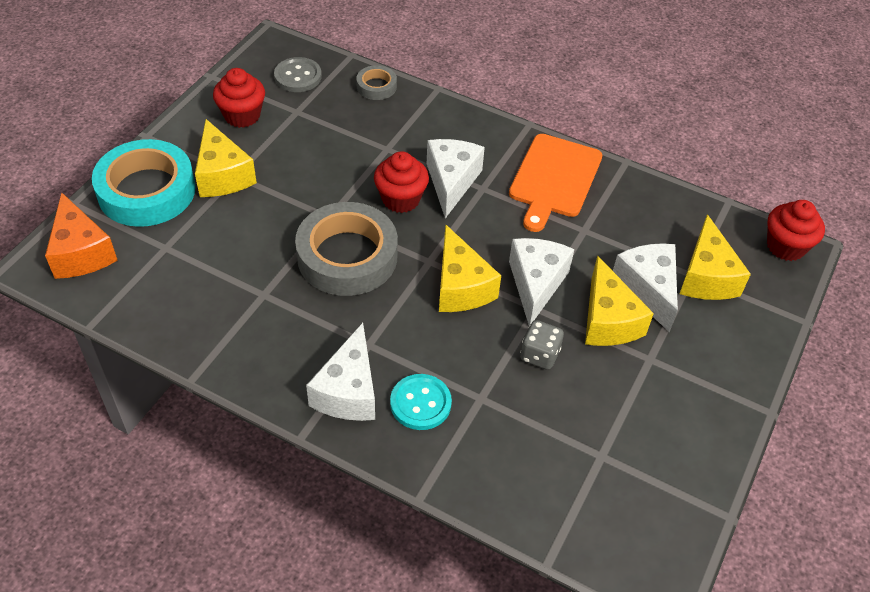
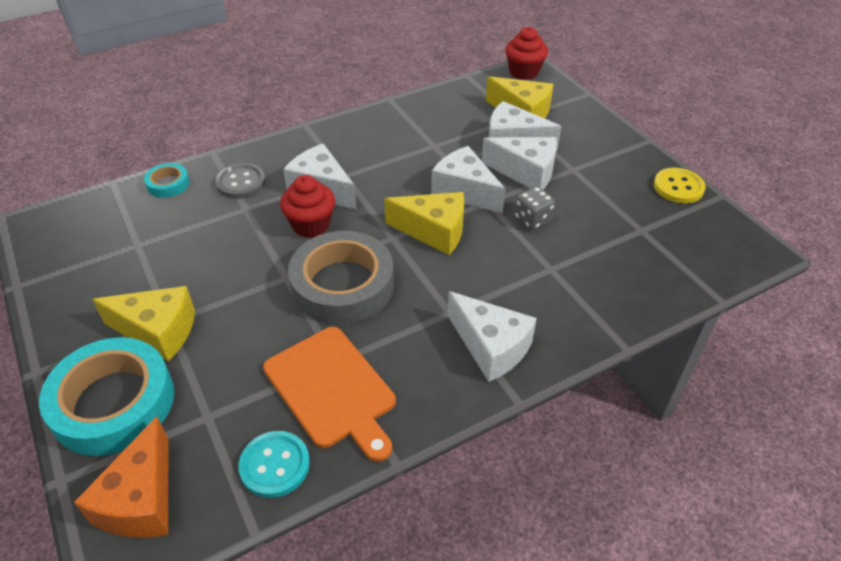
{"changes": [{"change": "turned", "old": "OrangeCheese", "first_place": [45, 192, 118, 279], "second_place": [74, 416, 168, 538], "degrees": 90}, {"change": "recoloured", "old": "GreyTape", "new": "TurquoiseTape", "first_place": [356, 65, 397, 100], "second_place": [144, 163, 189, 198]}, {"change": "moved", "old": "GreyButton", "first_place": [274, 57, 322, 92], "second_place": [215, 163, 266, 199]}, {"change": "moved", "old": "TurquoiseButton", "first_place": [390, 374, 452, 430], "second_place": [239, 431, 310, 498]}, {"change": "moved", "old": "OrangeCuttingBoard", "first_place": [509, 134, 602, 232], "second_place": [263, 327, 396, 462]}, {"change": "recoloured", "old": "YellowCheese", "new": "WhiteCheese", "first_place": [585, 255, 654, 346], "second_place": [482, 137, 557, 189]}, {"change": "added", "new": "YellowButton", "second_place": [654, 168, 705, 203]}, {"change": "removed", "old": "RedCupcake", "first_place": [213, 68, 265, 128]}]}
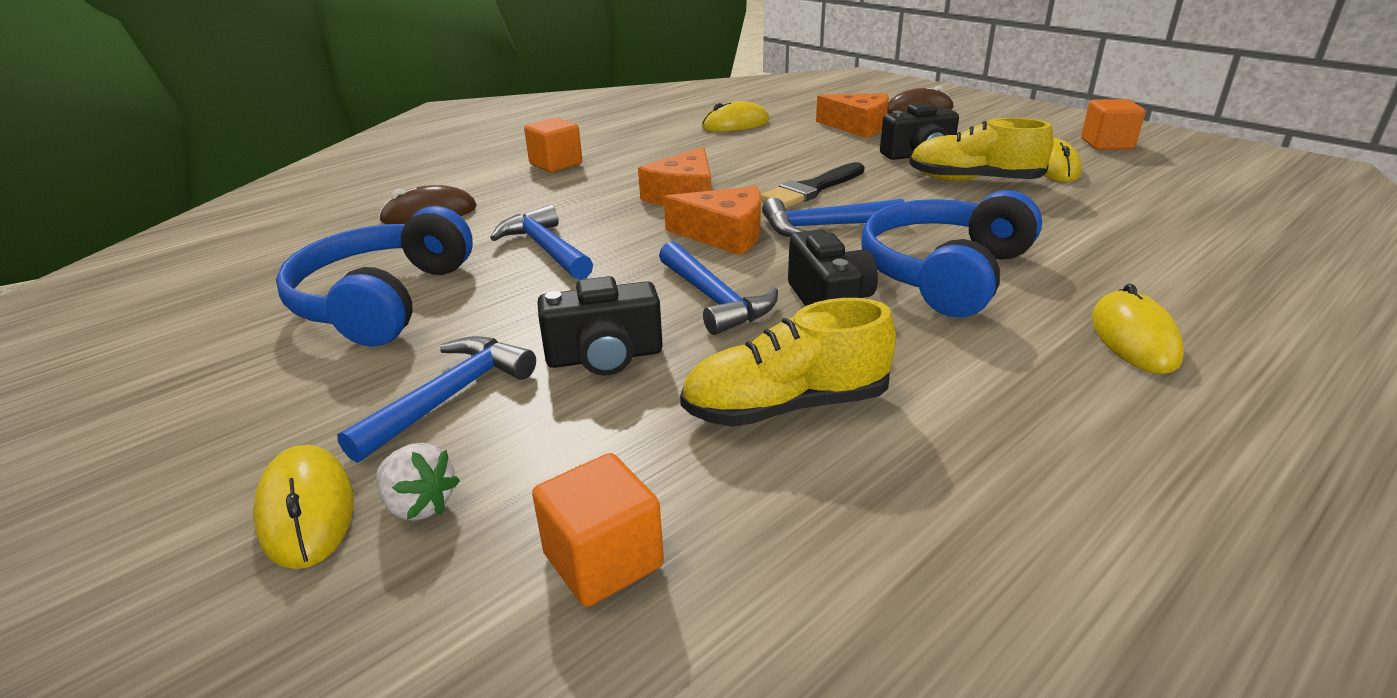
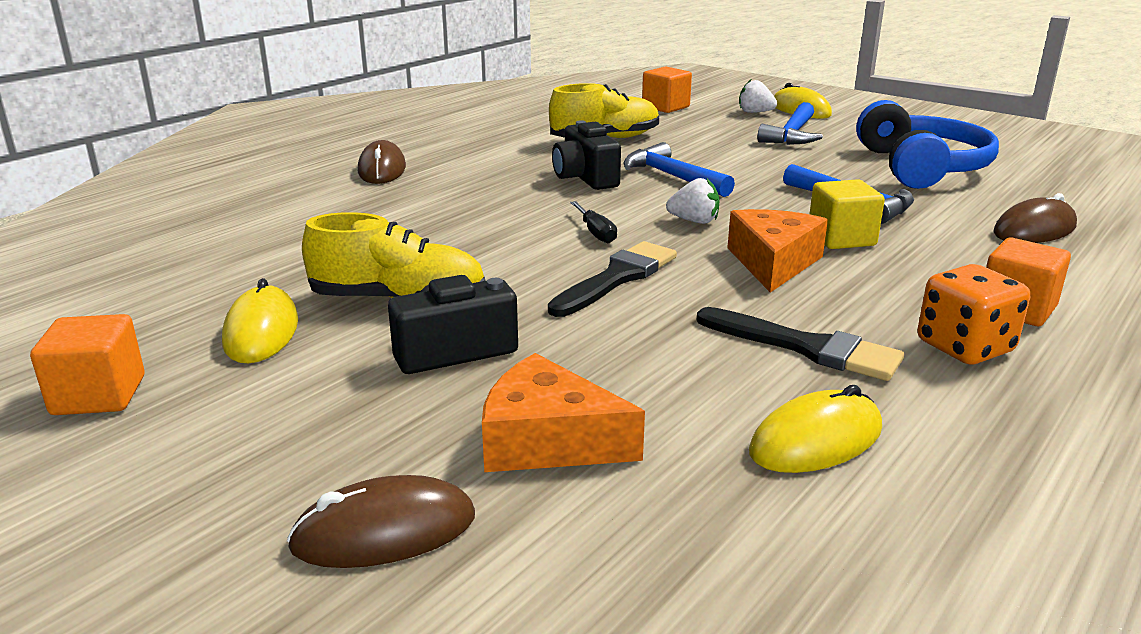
{"changes": [{"change": "recoloured", "old": "YellowMouse", "new": "BrownMouse", "first_place": [1092, 284, 1184, 374], "second_place": [358, 140, 406, 184]}, {"change": "replaced", "old": "BlueHammer", "new": "BlackScrewdriver", "first_place": [762, 198, 905, 237], "second_place": [570, 201, 617, 244]}, {"change": "replaced", "old": "OrangeCheese", "new": "WhiteStrawberry", "first_place": [664, 186, 761, 255], "second_place": [666, 178, 720, 224]}, {"change": "added", "new": "BlackBrush", "second_place": [697, 307, 904, 381]}, {"change": "added", "new": "YellowCube", "second_place": [810, 179, 885, 249]}, {"change": "added", "new": "OrangeDice", "second_place": [917, 264, 1030, 364]}, {"change": "removed", "old": "BlackCamera", "first_place": [537, 276, 663, 375]}, {"change": "removed", "old": "BlueHeadphones", "first_place": [861, 190, 1042, 318]}]}
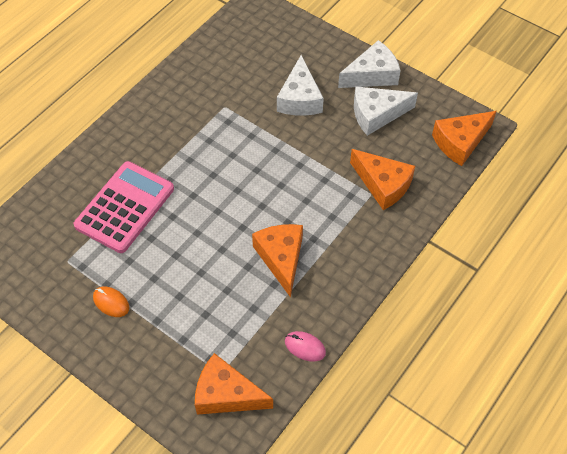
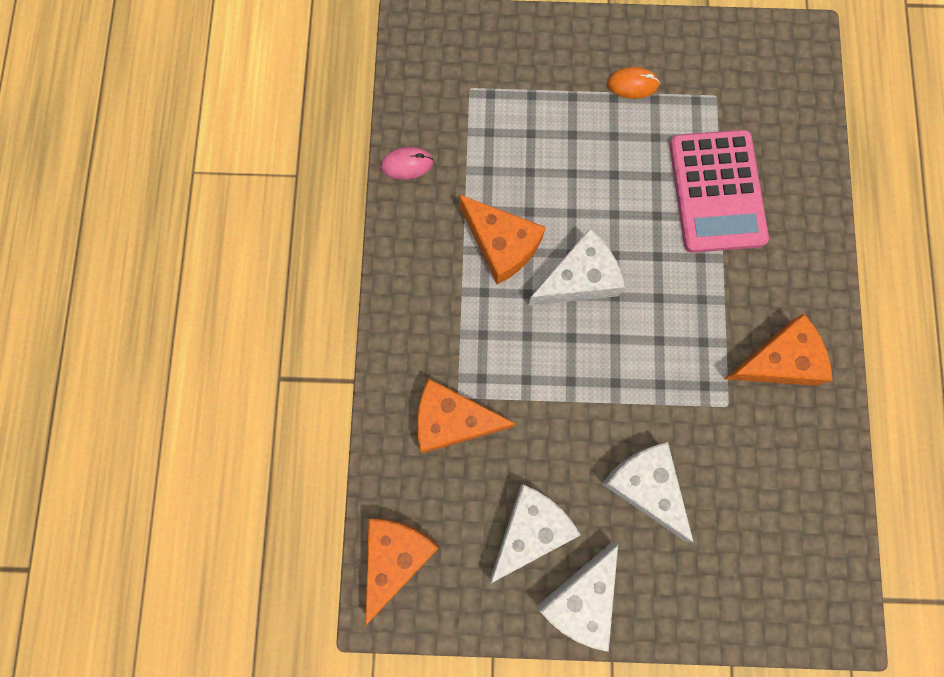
{"changes": [{"change": "added", "new": "WhiteCheese", "second_place": [528, 228, 625, 306]}, {"change": "moved", "old": "OrangeCheese", "first_place": [195, 353, 273, 415], "second_place": [724, 314, 833, 386]}]}
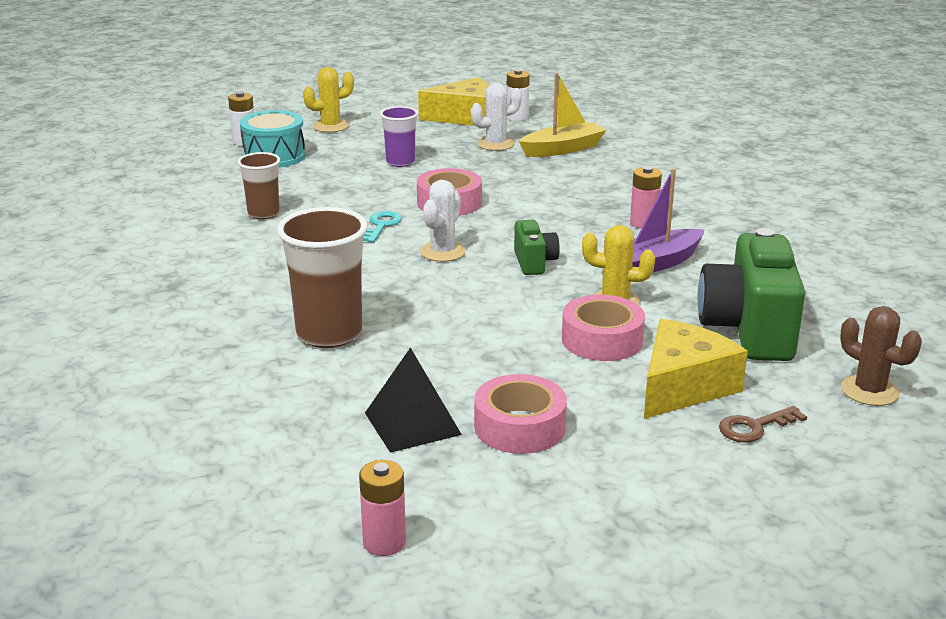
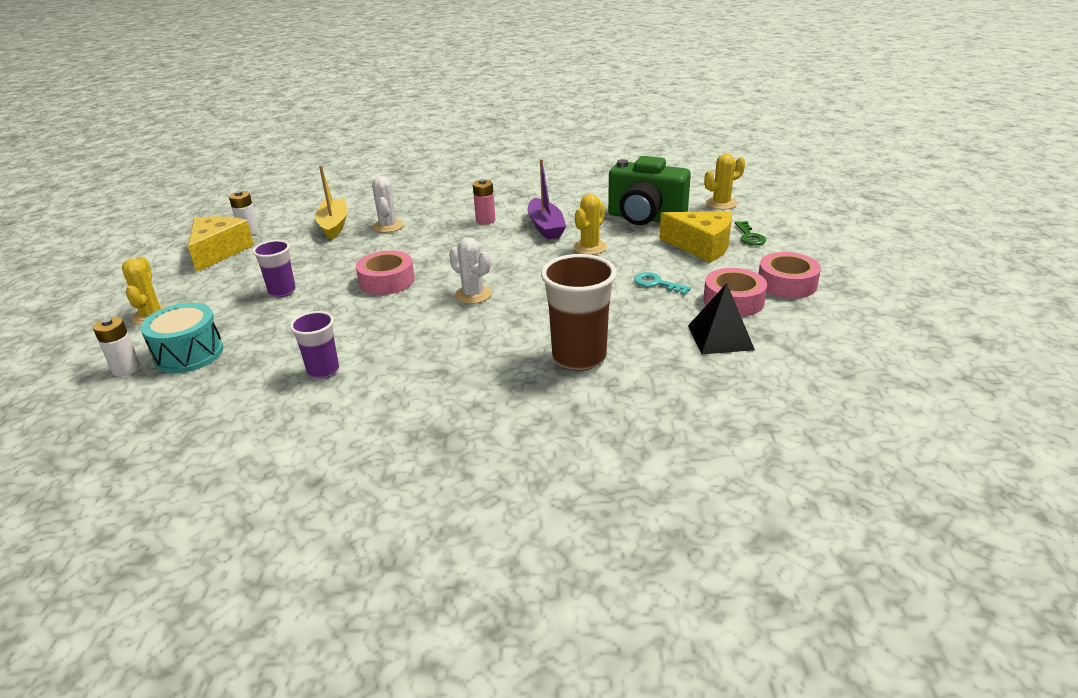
{"changes": [{"change": "recoloured", "old": "BrownCup", "new": "PurpleCup", "first_place": [238, 152, 280, 219], "second_place": [290, 311, 339, 379]}, {"change": "moved", "old": "WhiteCactus", "first_place": [471, 83, 522, 151], "second_place": [372, 176, 404, 233]}, {"change": "moved", "old": "TurquoiseKey", "first_place": [363, 211, 402, 243], "second_place": [634, 272, 691, 295]}, {"change": "turned", "old": "YellowCheese", "first_place": [644, 319, 748, 419], "second_place": [659, 211, 732, 263], "degrees": 150}, {"change": "recoloured", "old": "BrownCactus", "new": "YellowCactus", "first_place": [840, 306, 922, 406], "second_place": [704, 154, 745, 210]}, {"change": "recoloured", "old": "BrownKey", "new": "GreenKey", "first_place": [719, 406, 807, 443], "second_place": [735, 221, 766, 246]}, {"change": "moved", "old": "PinkTape", "first_place": [562, 295, 645, 361], "second_place": [758, 252, 821, 299]}, {"change": "removed", "old": "PinkBattery", "first_place": [359, 460, 406, 556]}, {"change": "removed", "old": "GreenCamera", "first_place": [514, 220, 560, 275]}]}
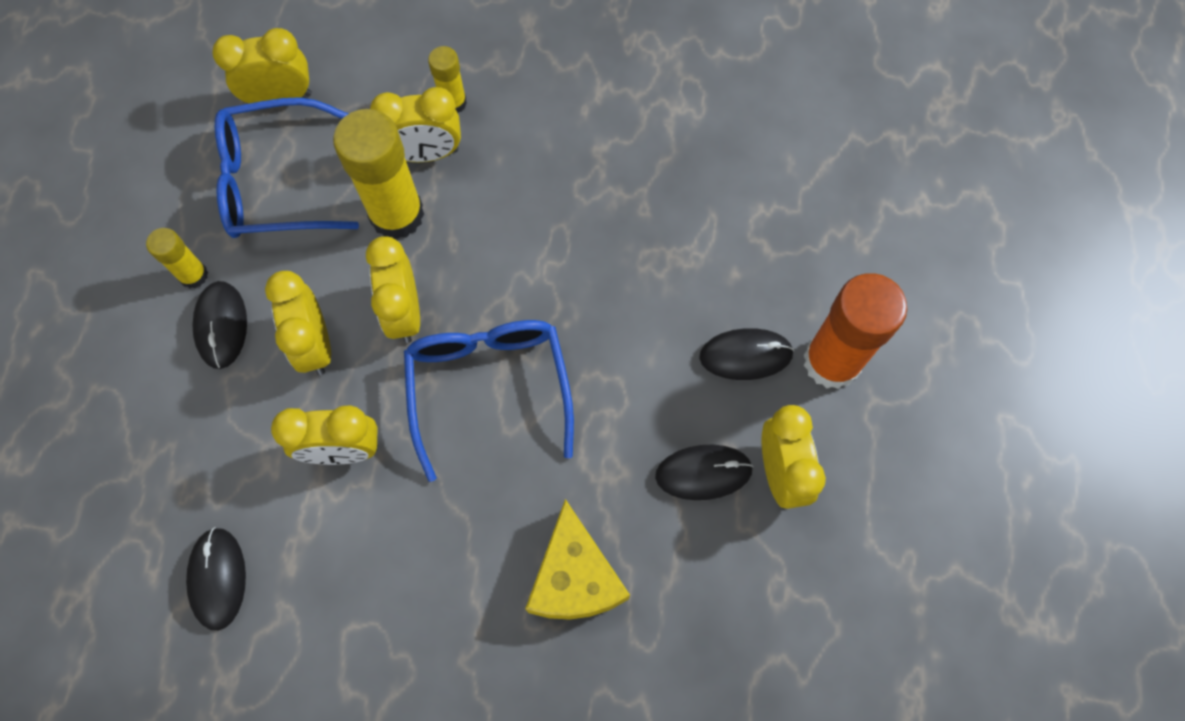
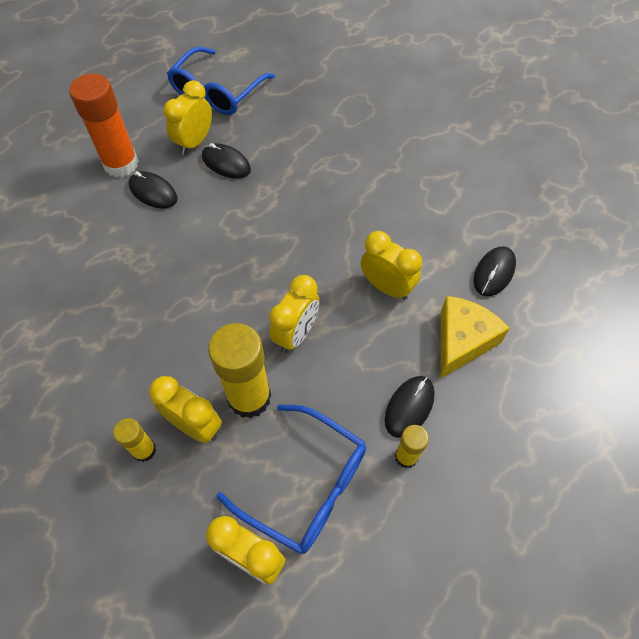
{"changes": [{"change": "moved", "old": "BlueGlasses", "first_place": [404, 320, 574, 482], "second_place": [167, 46, 275, 115]}, {"change": "moved", "old": "YellowCheese", "first_place": [525, 499, 630, 620], "second_place": [440, 296, 510, 379]}, {"change": "removed", "old": "YellowClock", "first_place": [265, 271, 331, 375]}]}
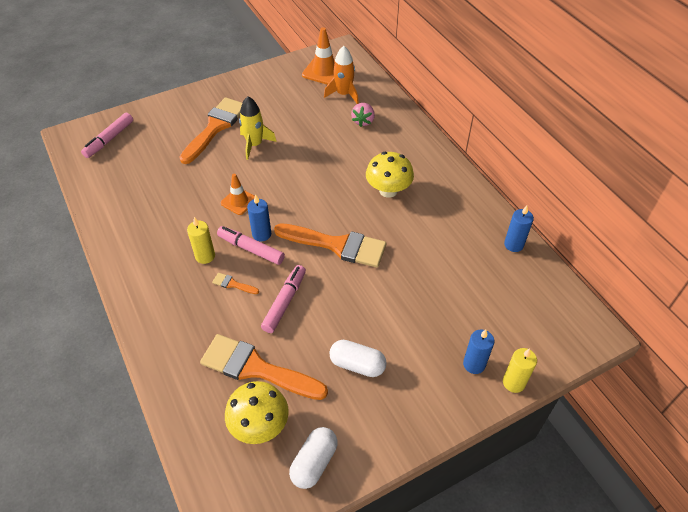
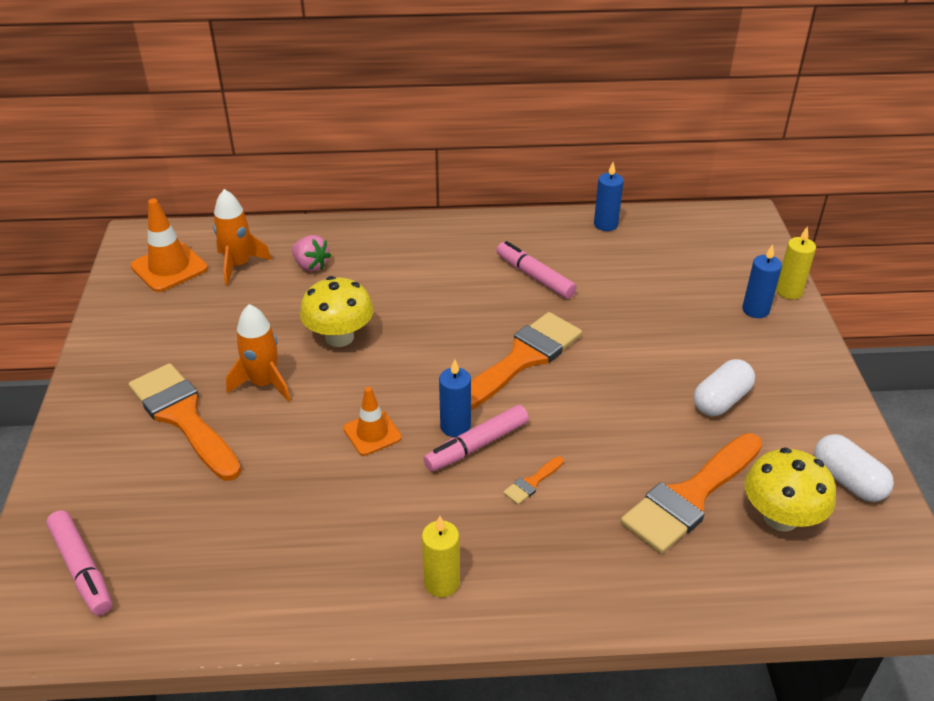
{"changes": [{"change": "recoloured", "old": "YellowRocket", "new": "OrangeRocket", "first_place": [239, 96, 277, 160], "second_place": [226, 304, 291, 402]}, {"change": "moved", "old": "YellowMushroom", "first_place": [366, 152, 414, 198], "second_place": [300, 276, 374, 347]}, {"change": "moved", "old": "YellowCandle", "first_place": [187, 217, 215, 264], "second_place": [422, 516, 460, 597]}, {"change": "moved", "old": "PinkMarker", "first_place": [261, 265, 306, 333], "second_place": [496, 241, 577, 299]}]}
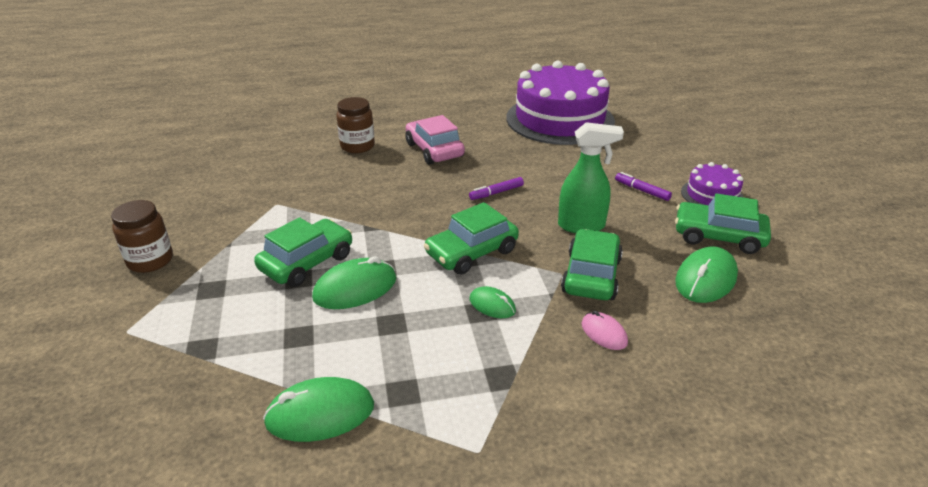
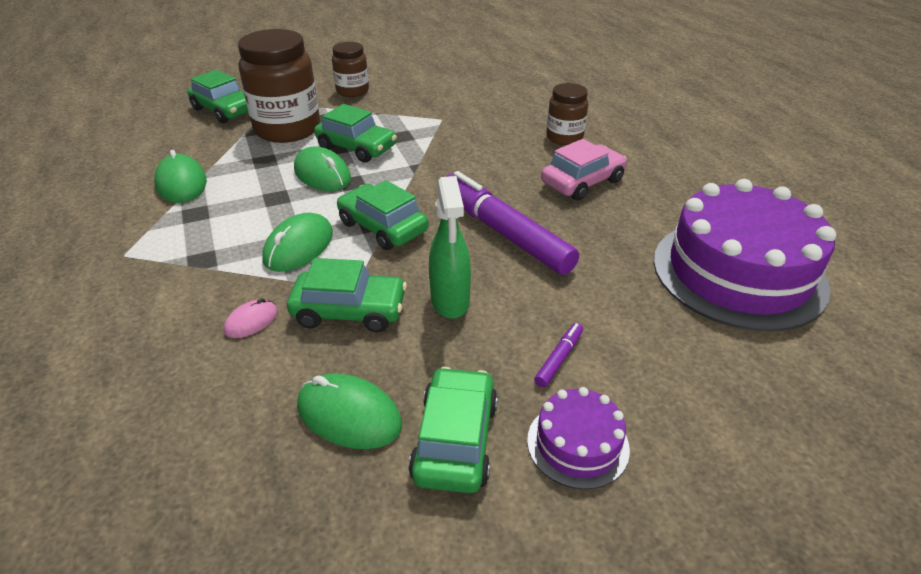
{"changes": [{"change": "added", "new": "GreenCar", "second_place": [188, 70, 248, 123]}, {"change": "added", "new": "BrownJar", "second_place": [238, 29, 320, 143]}, {"change": "resized", "old": "GreenMouse", "first_place": [469, 286, 516, 318], "second_place": [262, 213, 333, 272], "factor": 1.74}, {"change": "resized", "old": "PurpleMarker", "first_place": [469, 177, 524, 200], "second_place": [446, 171, 579, 275], "factor": 2.49}]}
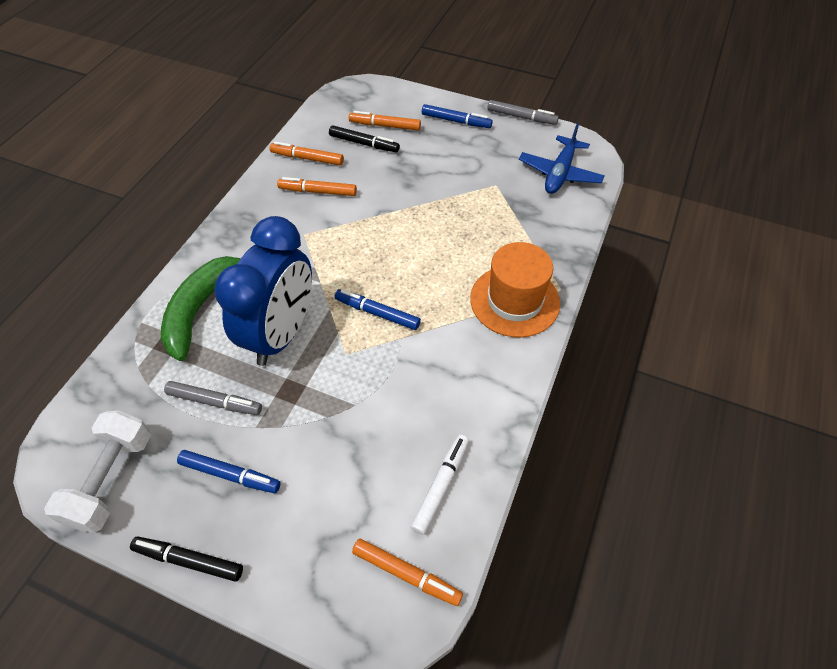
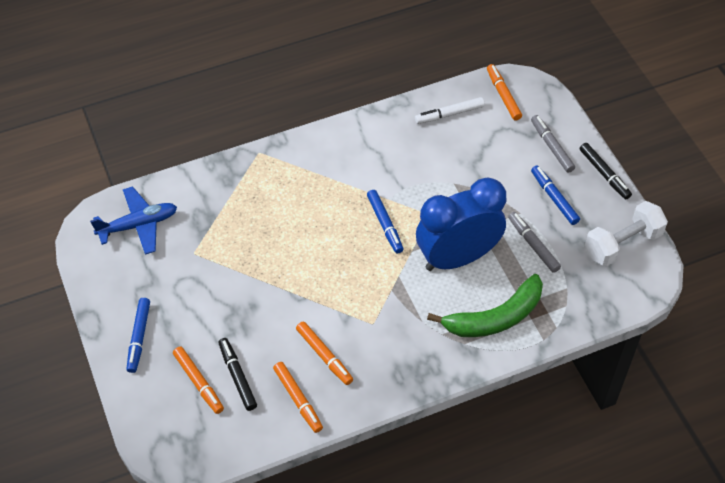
{"changes": [{"change": "turned", "old": "BlueMarker", "first_place": [422, 104, 493, 128], "second_place": [126, 298, 150, 373], "degrees": -150}, {"change": "moved", "old": "GreyMarker", "first_place": [487, 100, 559, 125], "second_place": [531, 115, 575, 173]}, {"change": "removed", "old": "OrangeHat", "first_place": [470, 242, 560, 338]}]}
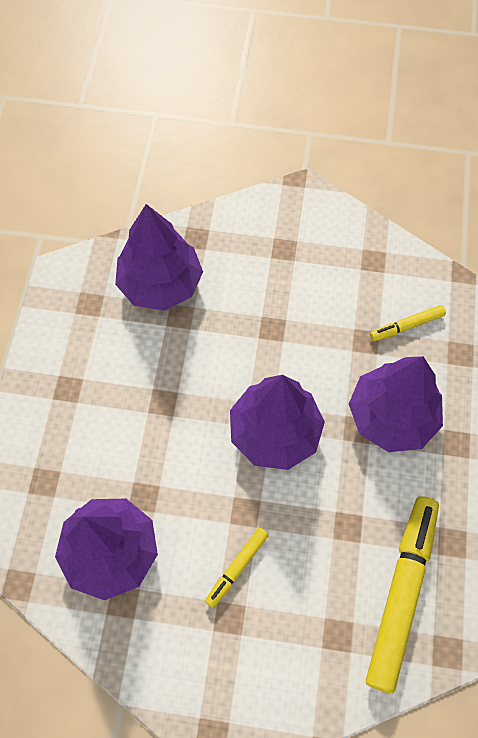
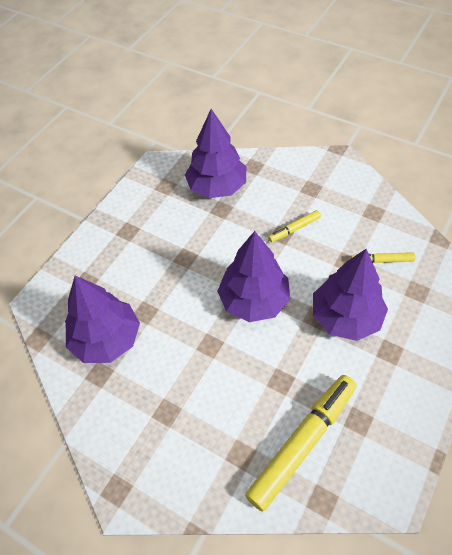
{"changes": [{"change": "moved", "old": "YellowMarker", "first_place": [205, 528, 269, 608], "second_place": [268, 210, 321, 242]}]}
